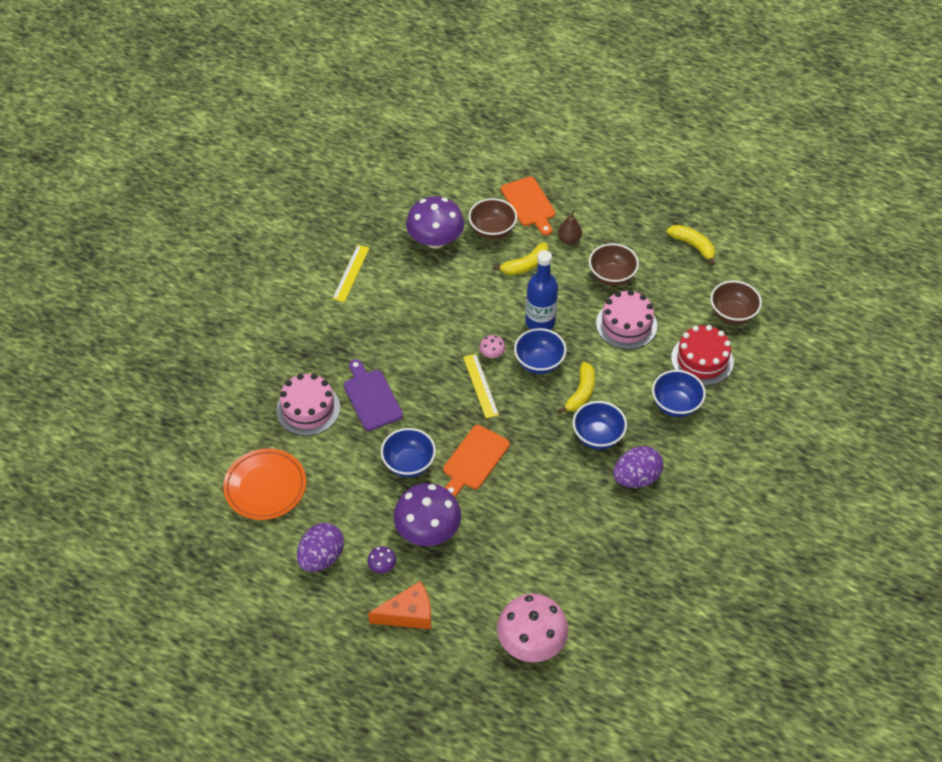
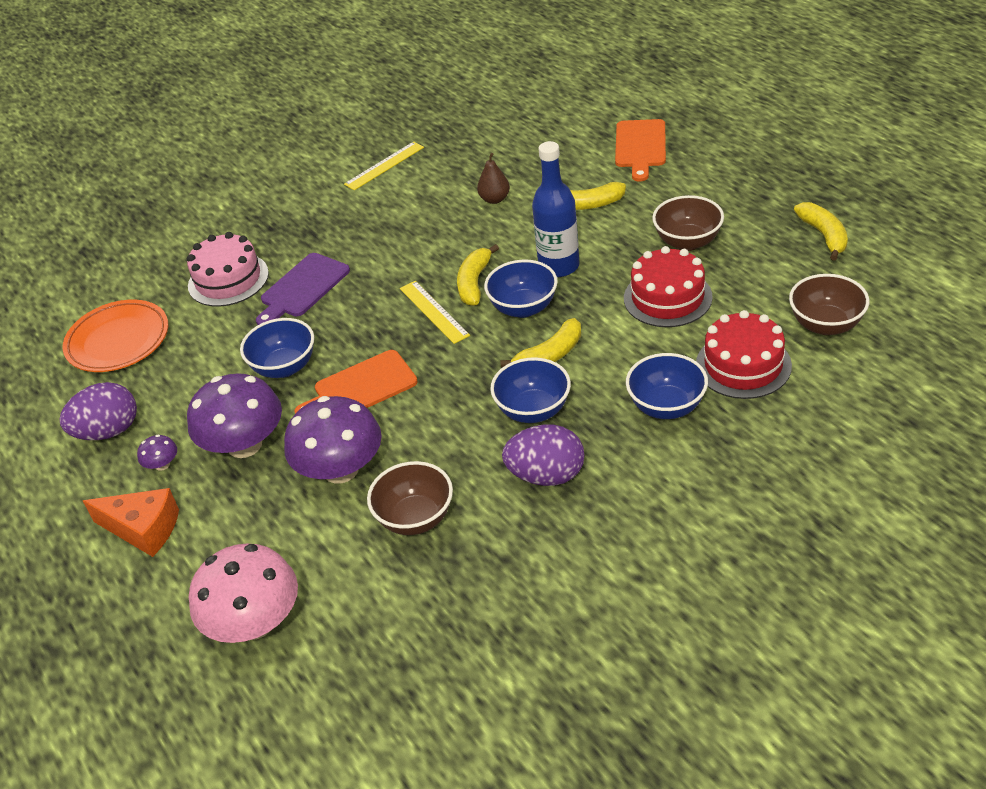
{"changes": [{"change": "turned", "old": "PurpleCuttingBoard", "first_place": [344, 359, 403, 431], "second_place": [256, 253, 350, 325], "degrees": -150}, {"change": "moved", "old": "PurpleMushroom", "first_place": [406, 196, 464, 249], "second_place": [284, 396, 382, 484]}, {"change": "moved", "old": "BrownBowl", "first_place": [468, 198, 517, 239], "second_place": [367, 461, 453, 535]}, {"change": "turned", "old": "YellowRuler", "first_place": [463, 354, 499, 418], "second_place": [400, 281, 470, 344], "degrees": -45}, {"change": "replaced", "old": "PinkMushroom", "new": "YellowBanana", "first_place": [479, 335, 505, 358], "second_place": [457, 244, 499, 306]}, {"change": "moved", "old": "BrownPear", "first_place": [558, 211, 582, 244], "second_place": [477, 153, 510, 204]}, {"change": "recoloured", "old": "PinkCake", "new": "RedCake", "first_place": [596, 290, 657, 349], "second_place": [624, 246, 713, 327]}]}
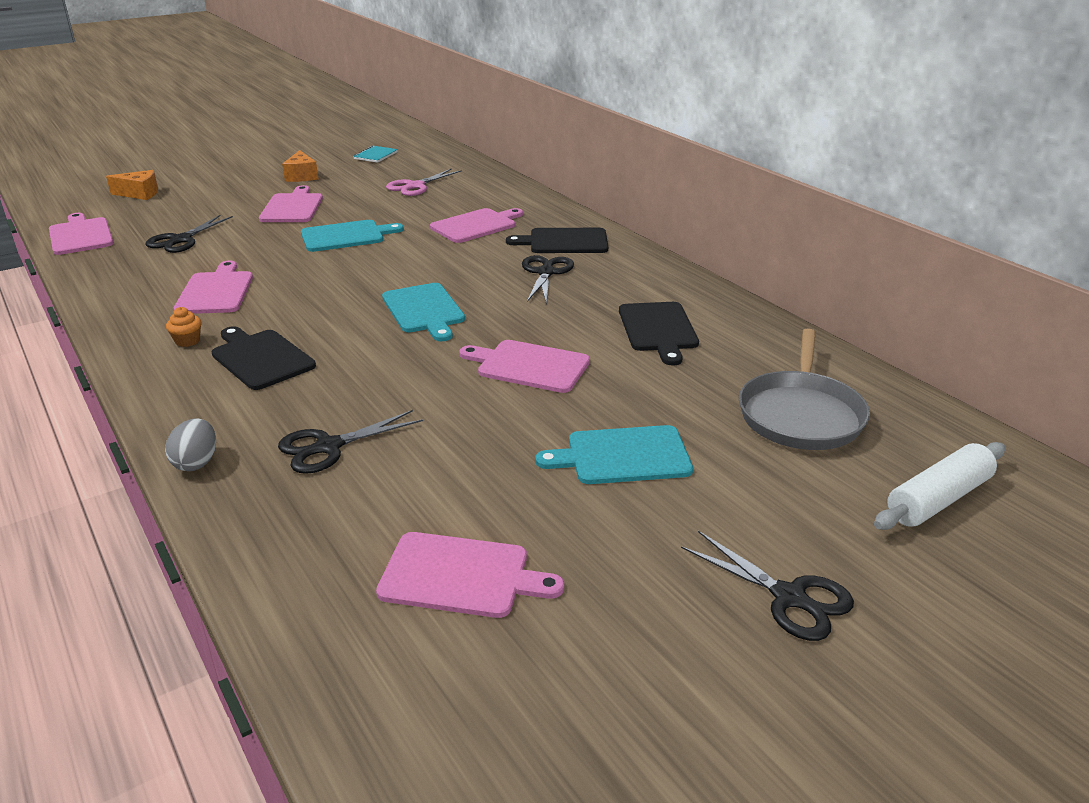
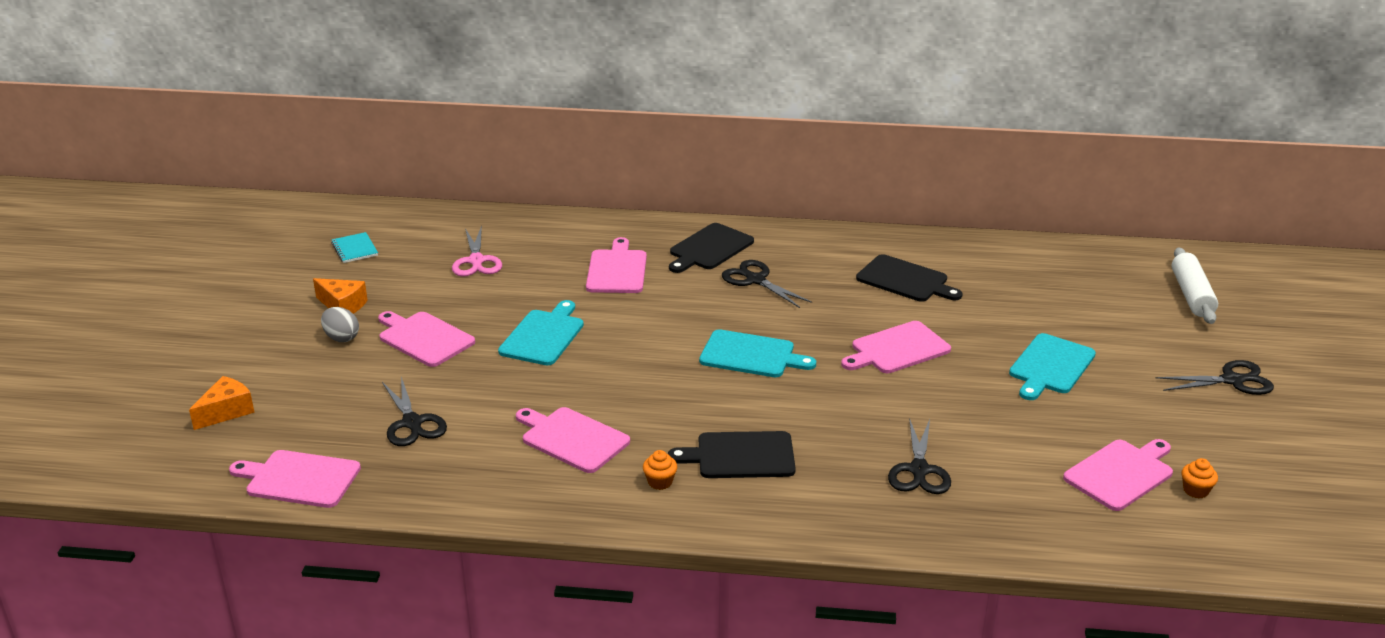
{"changes": [{"change": "moved", "old": "GreyEgg", "first_place": [165, 418, 216, 471], "second_place": [321, 307, 359, 342]}, {"change": "added", "new": "OrangeCupcake", "second_place": [1181, 458, 1218, 498]}, {"change": "removed", "old": "GreyPan", "first_place": [739, 328, 870, 450]}]}
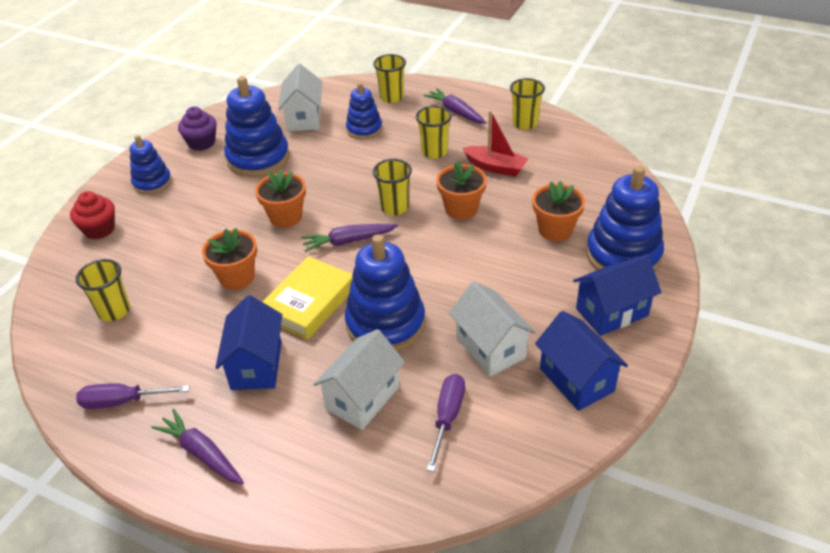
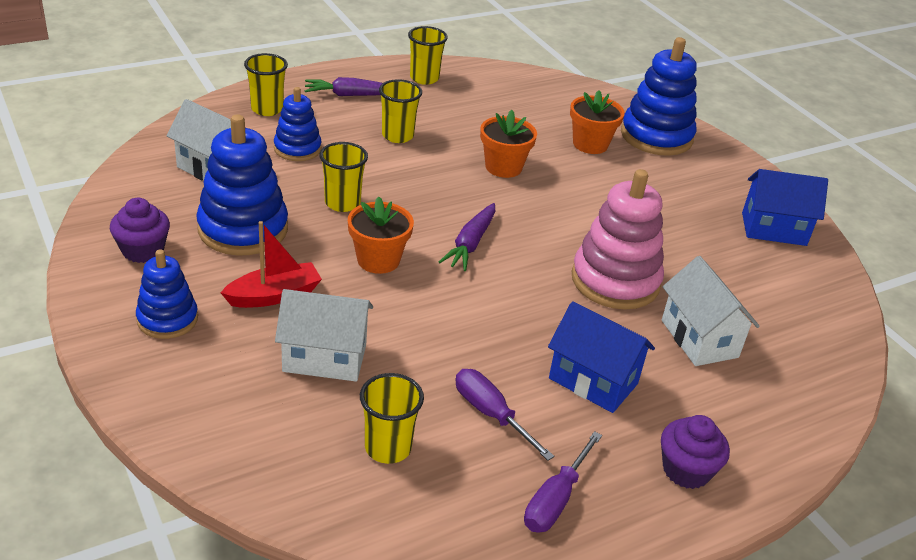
{"changes": [{"change": "moved", "old": "RedBoat", "first_place": [463, 110, 529, 177], "second_place": [221, 221, 322, 308]}, {"change": "moved", "old": "WhiteHouse", "first_place": [449, 281, 536, 377], "second_place": [275, 289, 373, 382]}, {"change": "moved", "old": "YellowCup", "first_place": [373, 159, 412, 215], "second_place": [319, 142, 368, 212]}, {"change": "moved", "old": "PurpleScrewdriver", "first_place": [427, 374, 465, 472], "second_place": [456, 369, 555, 461]}, {"change": "recoloured", "old": "BlueStackingToy", "new": "PinkStackingToy", "first_place": [345, 234, 425, 351], "second_place": [572, 169, 664, 309]}, {"change": "replaced", "old": "PurpleCarrot", "new": "PurpleCupcake", "first_place": [151, 409, 244, 485], "second_place": [661, 415, 730, 489]}, {"change": "removed", "old": "RedCupcake", "first_place": [70, 191, 115, 239]}, {"change": "removed", "old": "OrangeFlowerPot", "first_place": [202, 228, 257, 290]}, {"change": "removed", "old": "YellowBook", "first_place": [262, 256, 353, 340]}, {"change": "removed", "old": "BlueHouse", "first_place": [573, 254, 661, 336]}]}
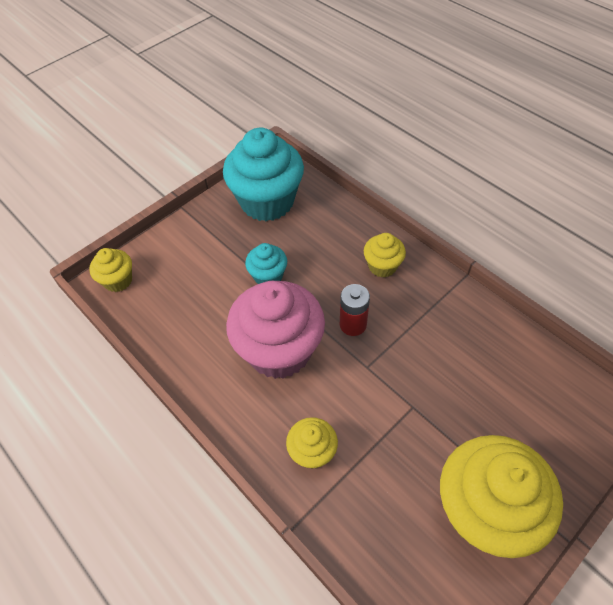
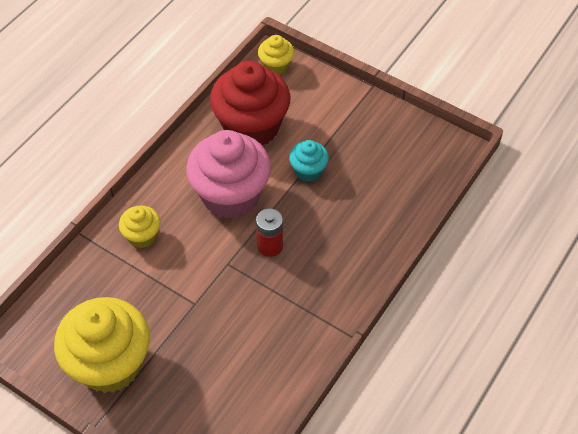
{"changes": [{"change": "added", "new": "RedCupcake", "second_place": [210, 61, 291, 146]}, {"change": "removed", "old": "TurquoiseCupcake", "first_place": [223, 128, 304, 221]}, {"change": "removed", "old": "YellowCupcake", "first_place": [364, 233, 406, 278]}]}
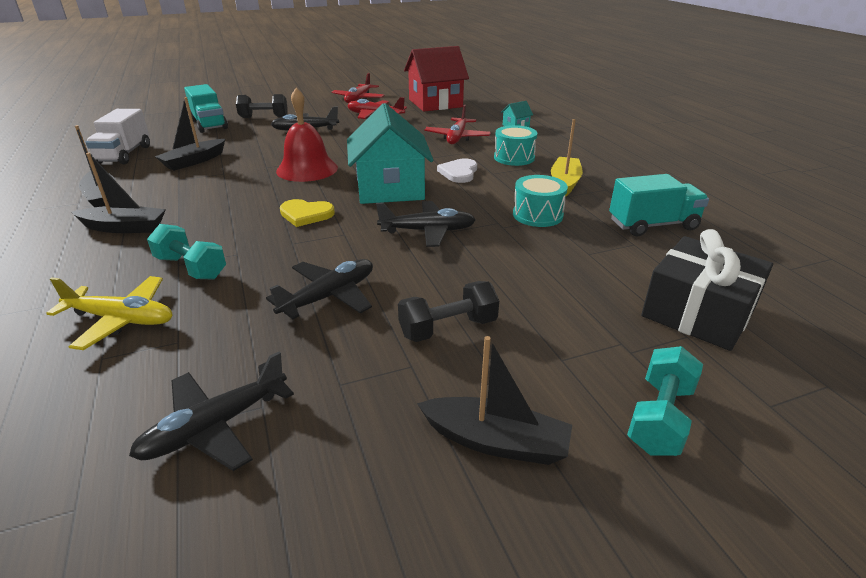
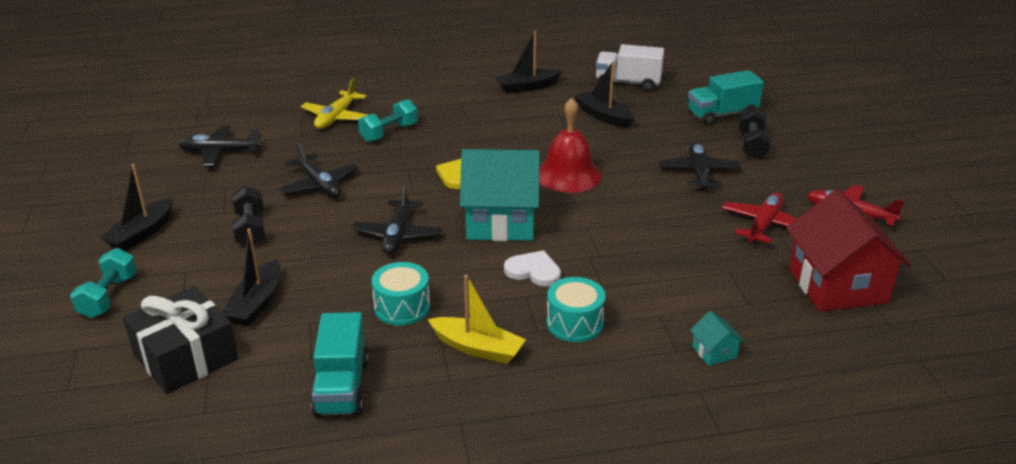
{"changes": [{"change": "turned", "old": "TurquoiseDumbbell", "first_place": [627, 346, 703, 456], "second_place": [70, 248, 137, 318], "degrees": 60}, {"change": "turned", "old": "BlackPlane", "first_place": [129, 352, 294, 471], "second_place": [178, 126, 262, 166], "degrees": -60}, {"change": "moved", "old": "BlackBoat", "first_place": [72, 152, 166, 233], "second_place": [222, 229, 280, 326]}, {"change": "removed", "old": "RedPlane", "first_place": [424, 105, 491, 144]}]}
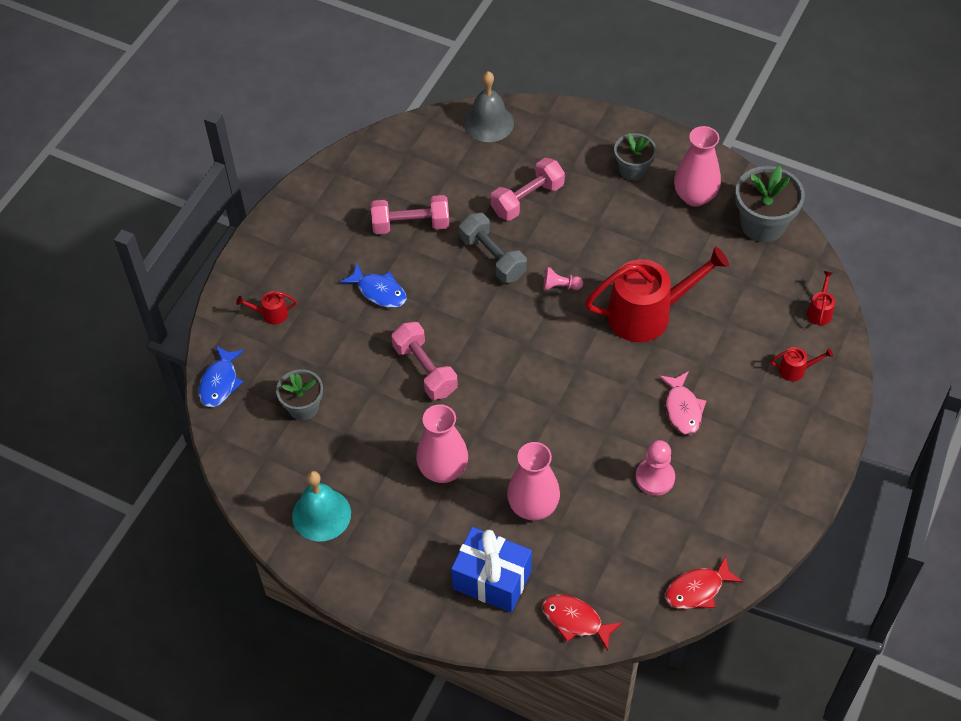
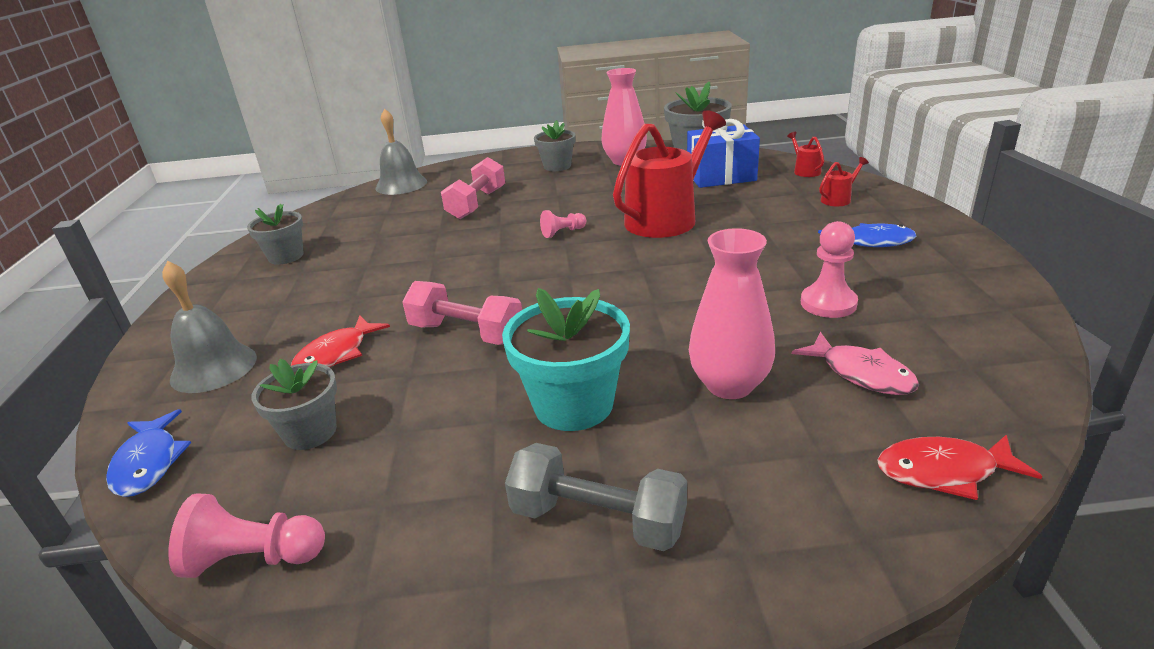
{"changes": [{"change": "replaced", "old": "RedWateringCan", "new": "GreyBell", "first_place": [236, 291, 297, 325], "second_place": [162, 261, 257, 393]}, {"change": "added", "new": "PinkPawn", "second_place": [169, 493, 325, 578]}, {"change": "added", "new": "GreyFlowerPot", "second_place": [247, 204, 304, 265]}, {"change": "moved", "old": "RedFish", "first_place": [665, 555, 743, 609], "second_place": [291, 316, 390, 367]}, {"change": "replaced", "old": "PinkVase", "new": "TurquoiseFlowerPot", "first_place": [416, 404, 468, 483], "second_place": [502, 288, 630, 431]}, {"change": "moved", "old": "GreyDumbbell", "first_place": [459, 213, 527, 283], "second_place": [505, 443, 687, 551]}, {"change": "moved", "old": "BlueGift", "first_place": [451, 527, 532, 613], "second_place": [687, 119, 760, 188]}, {"change": "moved", "old": "PinkFish", "first_place": [659, 371, 706, 435], "second_place": [792, 332, 919, 395]}, {"change": "moved", "old": "BlueFish", "first_place": [340, 264, 406, 308], "second_place": [818, 223, 916, 247]}, {"change": "removed", "old": "TurquoiseBell", "first_place": [292, 471, 351, 541]}, {"change": "removed", "old": "PinkDumbbell", "first_place": [371, 195, 450, 234]}]}
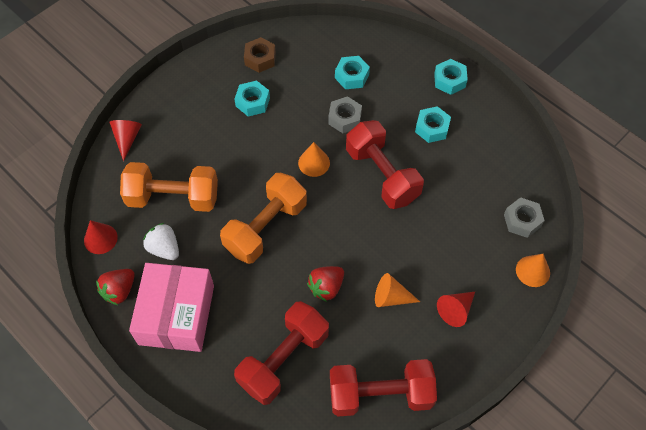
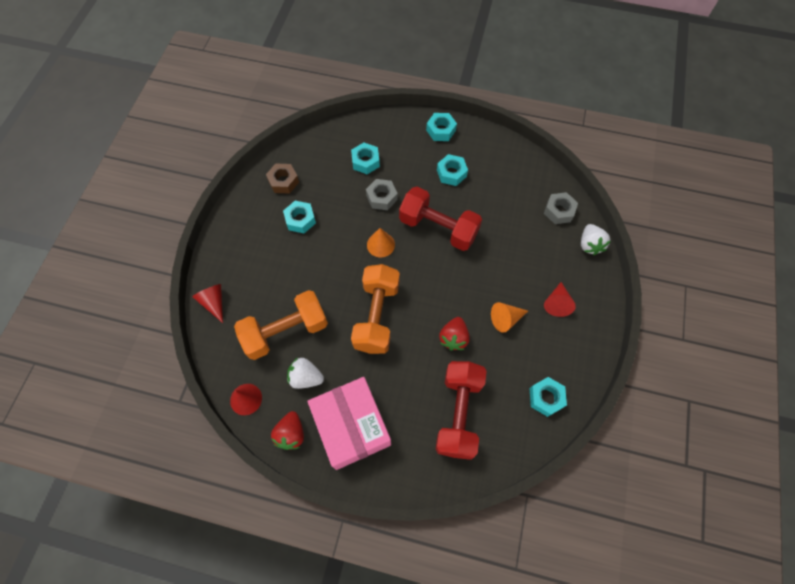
{"changes": [{"change": "replaced", "old": "RedDumbbell", "new": "TurquoiseNut", "first_place": [330, 359, 437, 417], "second_place": [530, 377, 567, 417]}, {"change": "replaced", "old": "OrangeCone", "new": "WhiteStrawberry", "first_place": [516, 254, 550, 287], "second_place": [581, 224, 610, 255]}]}
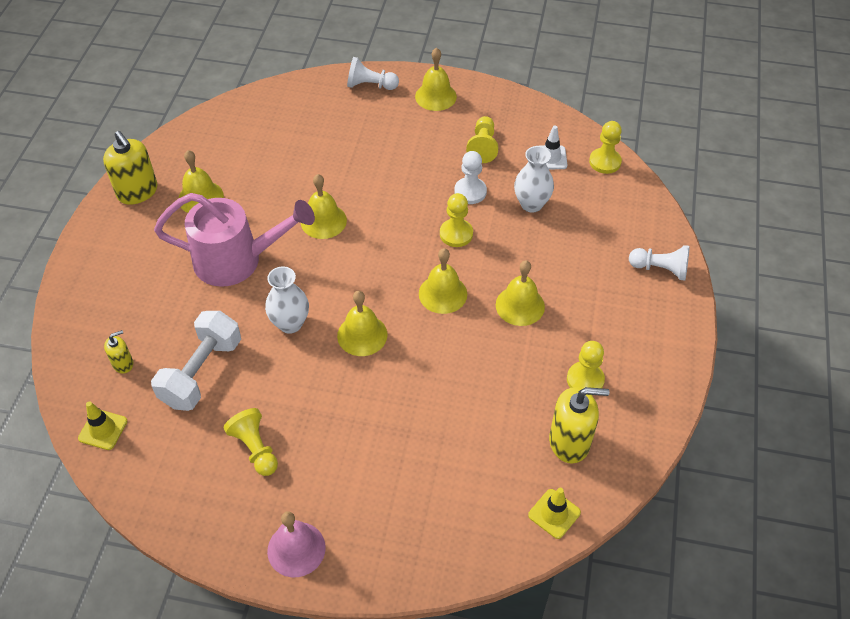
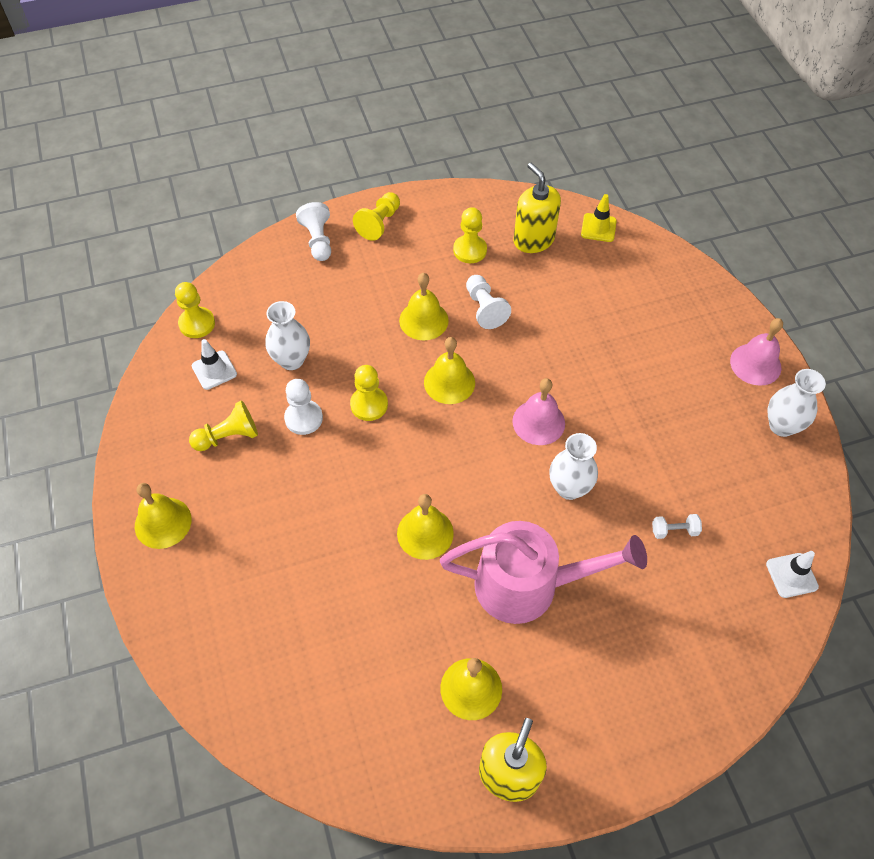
{"changes": [{"change": "moved", "old": "YellowPawn", "first_place": [224, 408, 278, 476], "second_place": [353, 192, 400, 241]}, {"change": "turned", "old": "PinkWateringCan", "first_place": [154, 193, 315, 287], "second_place": [440, 521, 647, 624], "degrees": 120}, {"change": "moved", "old": "WhitePawn", "first_place": [347, 57, 399, 90], "second_place": [466, 275, 511, 329]}, {"change": "recoloured", "old": "YellowBell", "new": "PinkBell", "first_place": [337, 290, 388, 356], "second_place": [512, 378, 565, 445]}, {"change": "resized", "old": "WhiteDumbbell", "first_place": [151, 311, 241, 411], "second_place": [652, 514, 702, 539], "factor": 0.42}, {"change": "recoloured", "old": "YellowTrafficCone", "new": "WhiteTrafficCone", "first_place": [78, 401, 128, 450], "second_place": [766, 551, 819, 598]}, {"change": "added", "new": "WhiteVase", "second_place": [768, 369, 826, 437]}, {"change": "removed", "old": "YellowSoapDispenser", "first_place": [104, 330, 133, 374]}]}
